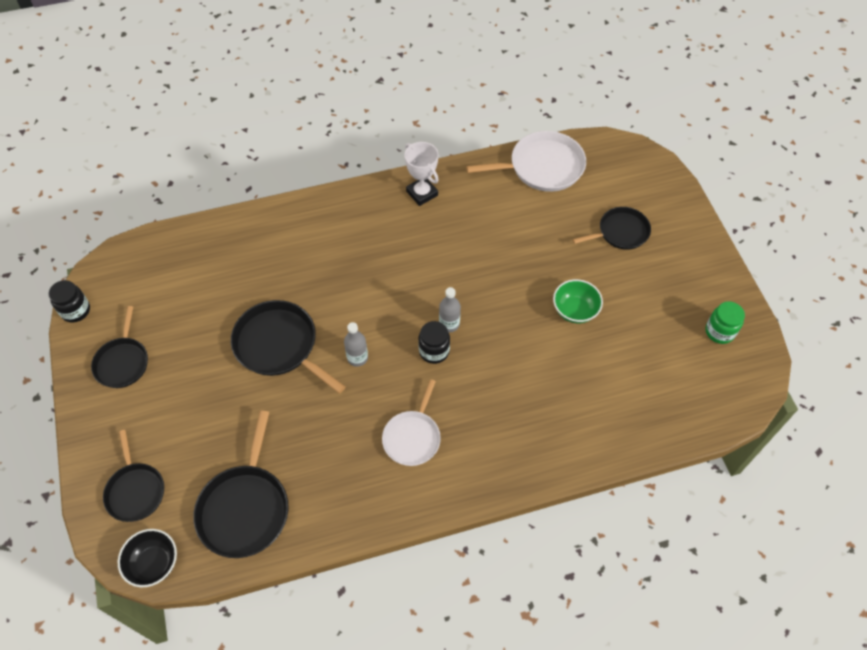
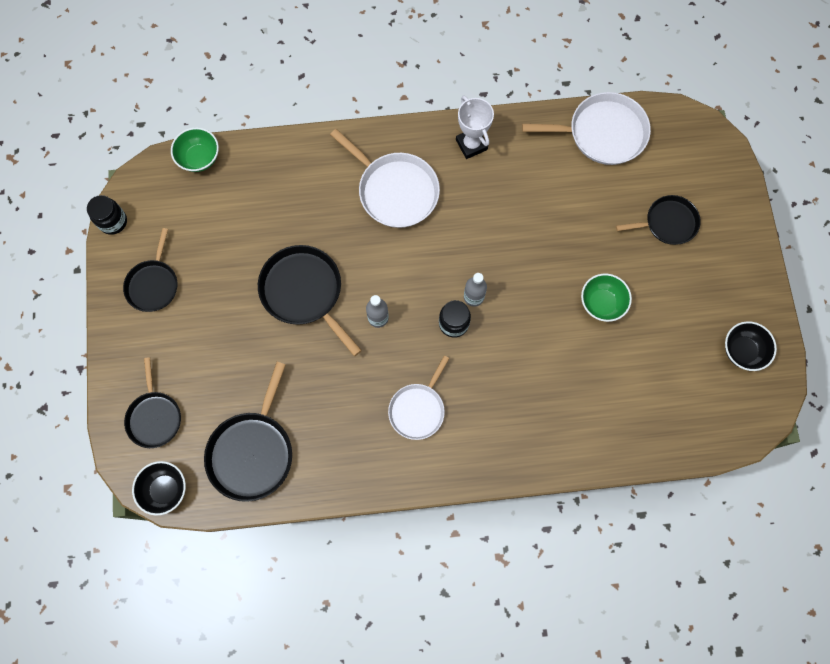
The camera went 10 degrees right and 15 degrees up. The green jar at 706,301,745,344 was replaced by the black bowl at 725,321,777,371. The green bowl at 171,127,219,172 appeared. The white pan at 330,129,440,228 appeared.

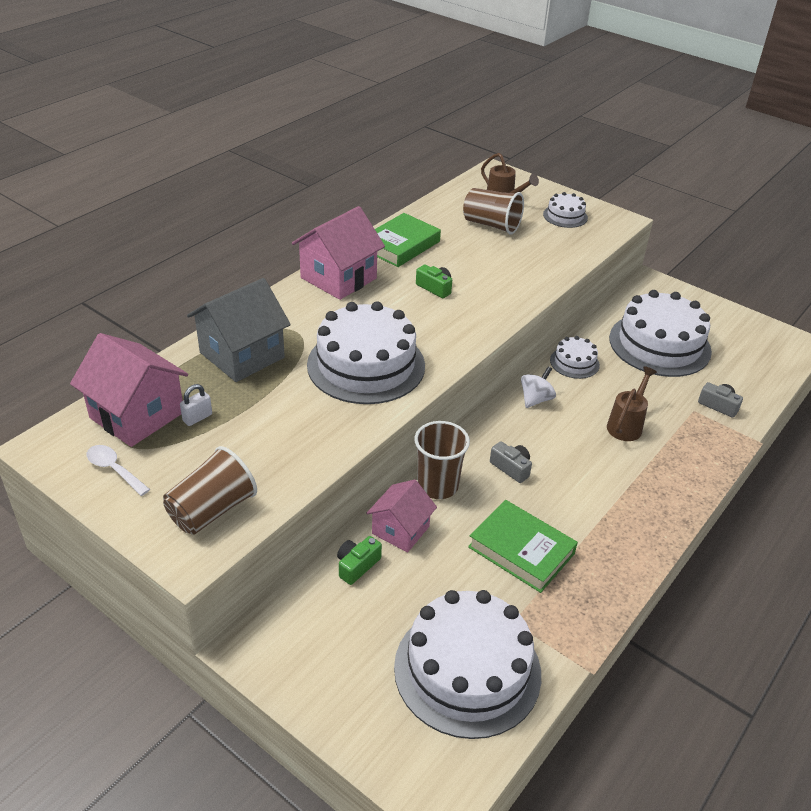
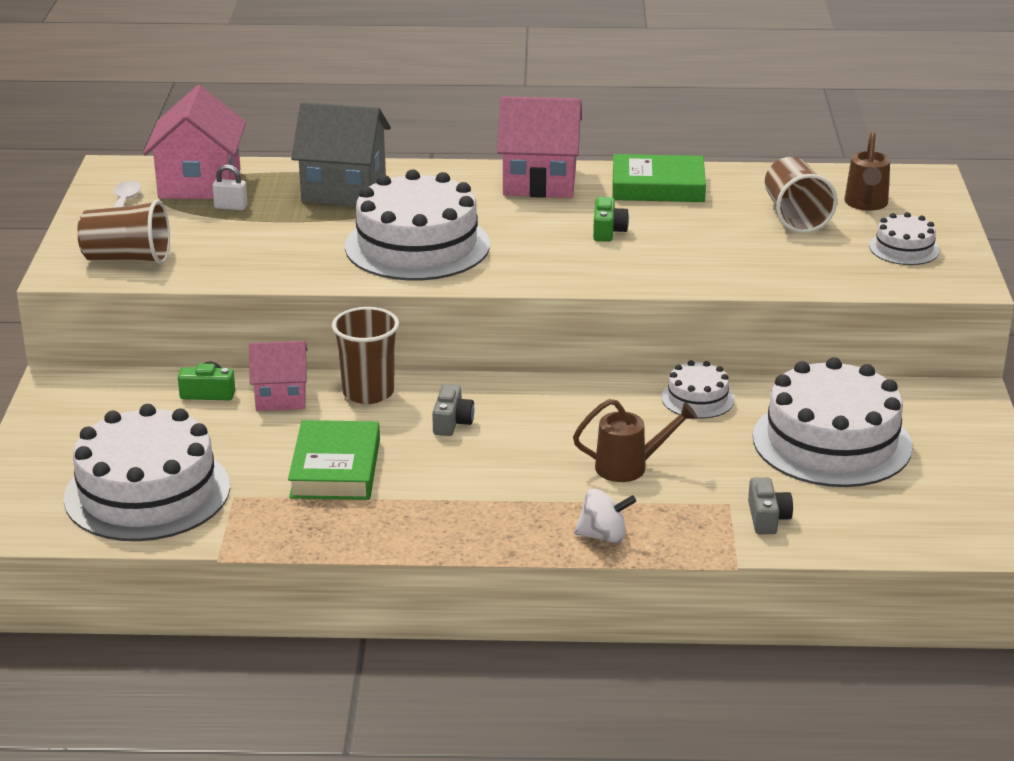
The camera went 55 degrees right and 10 degrees down. The white spinning top moved from 521,366,556,408 to 574,488,636,543.

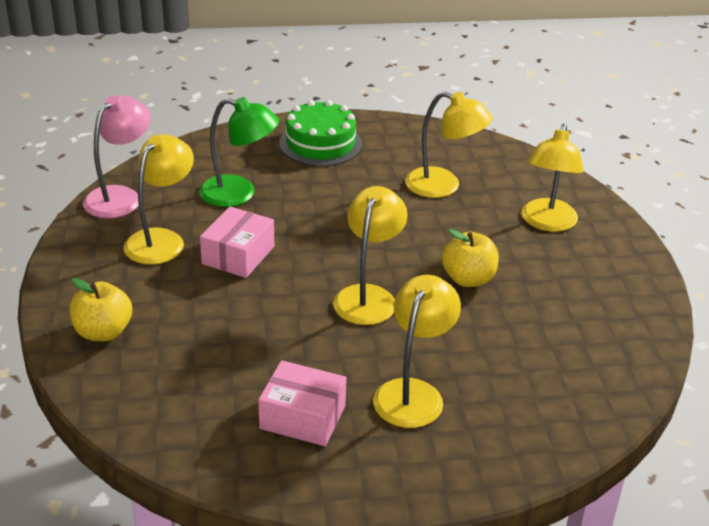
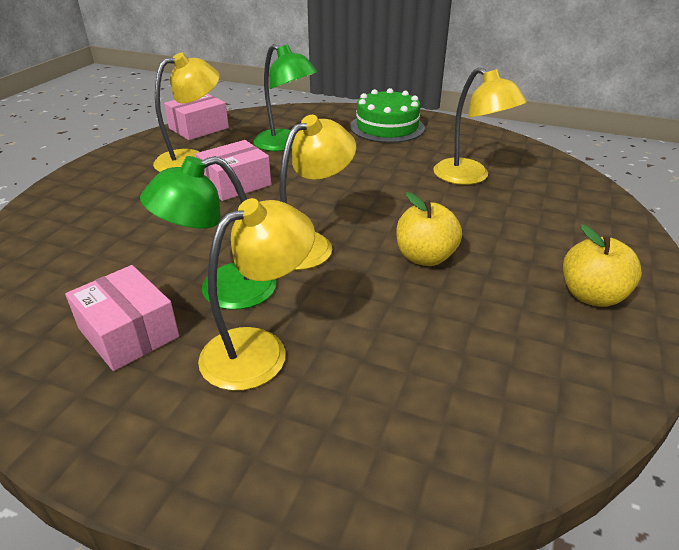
The camera went 30 degrees right and 0 degrees up. The pink lamp at 83,95,151,218 was replaced by the pink box at 164,94,229,140. The yellow lamp at 522,124,583,232 disappeared. The yellow apple moved from 69,278,132,341 to 563,224,642,307. The green lamp at 140,156,276,310 appeared.

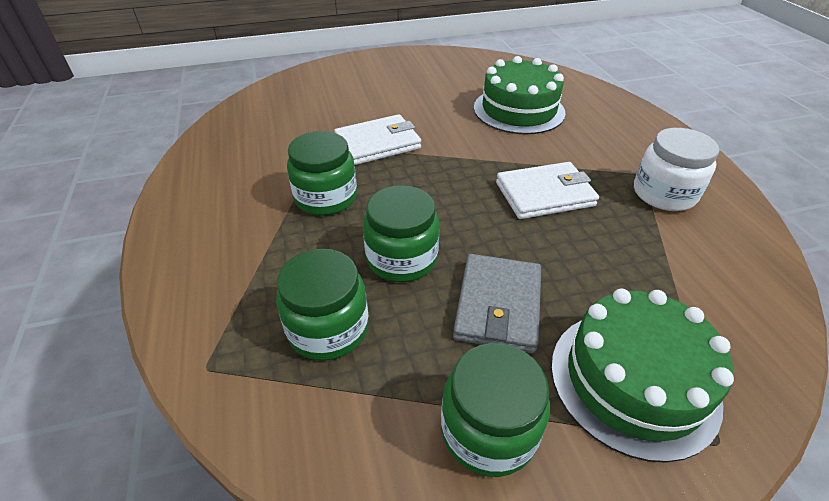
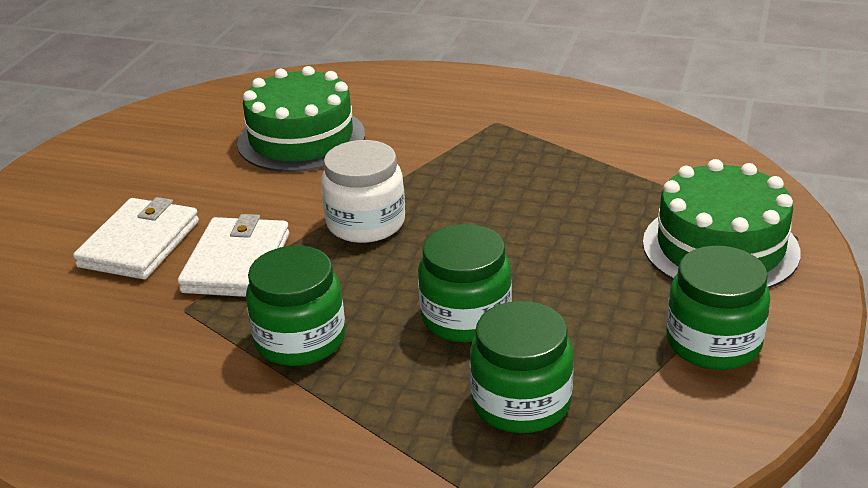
The camera went 55 degrees left and 10 degrees down. The white jar moved from 634,128,719,211 to 321,140,405,243. The white wallet moved from 496,162,599,219 to 73,197,199,279. The grey wallet at 453,254,541,354 disappeared.

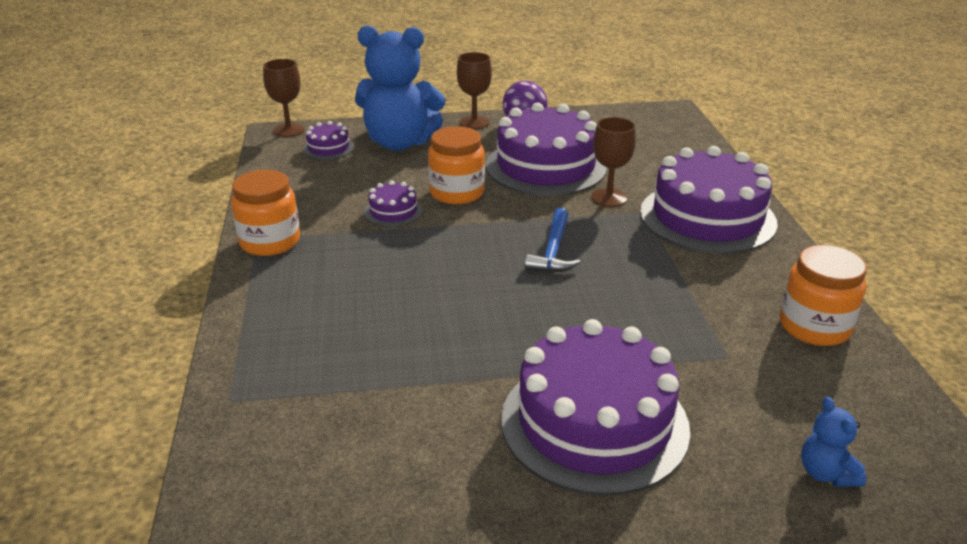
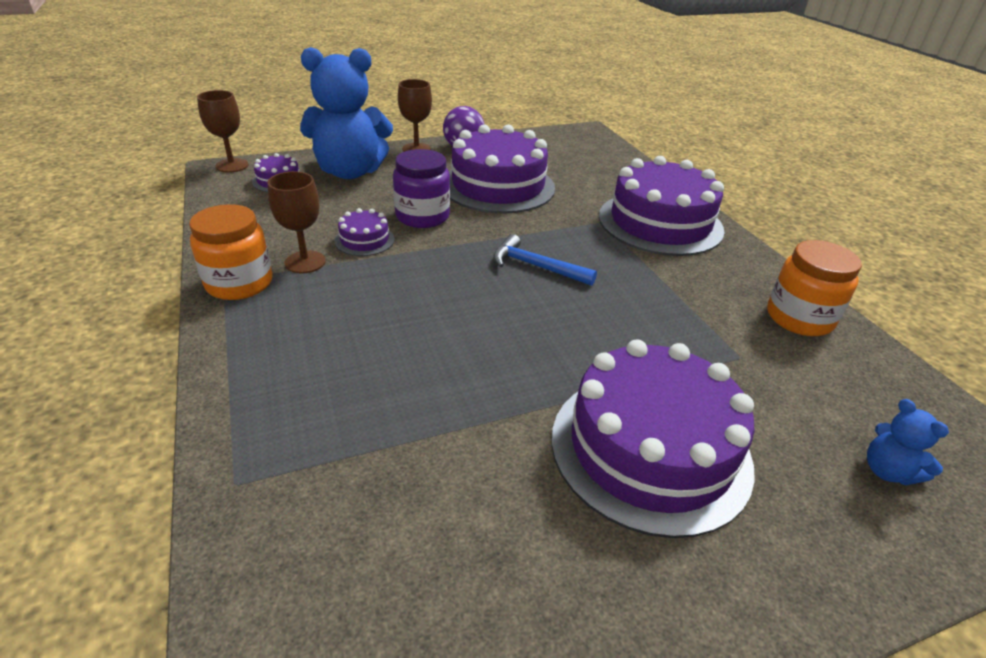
The camera went 15 degrees left and 5 degrees up. The brown goblet moved from 591,117,636,207 to 268,171,326,273. The orange jar at 428,126,485,204 became the purple jar at 393,149,450,228. The blue hammer at 525,208,580,272 turned 120 degrees clockwise.

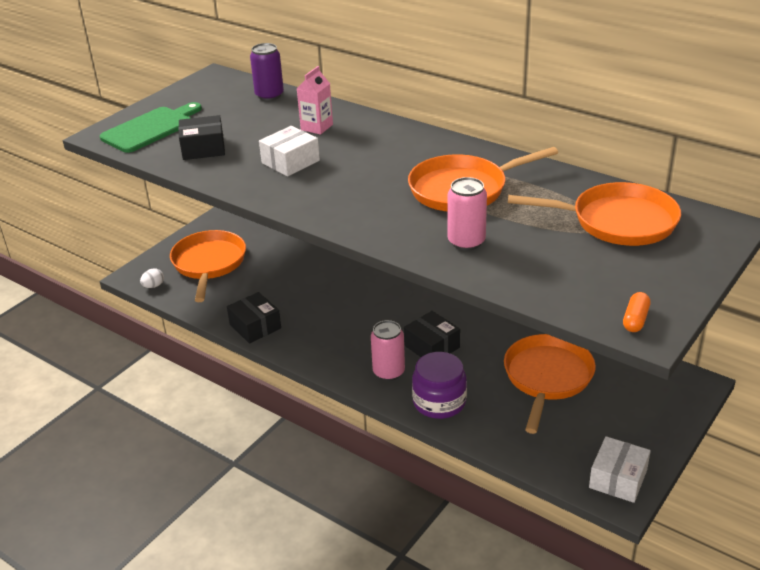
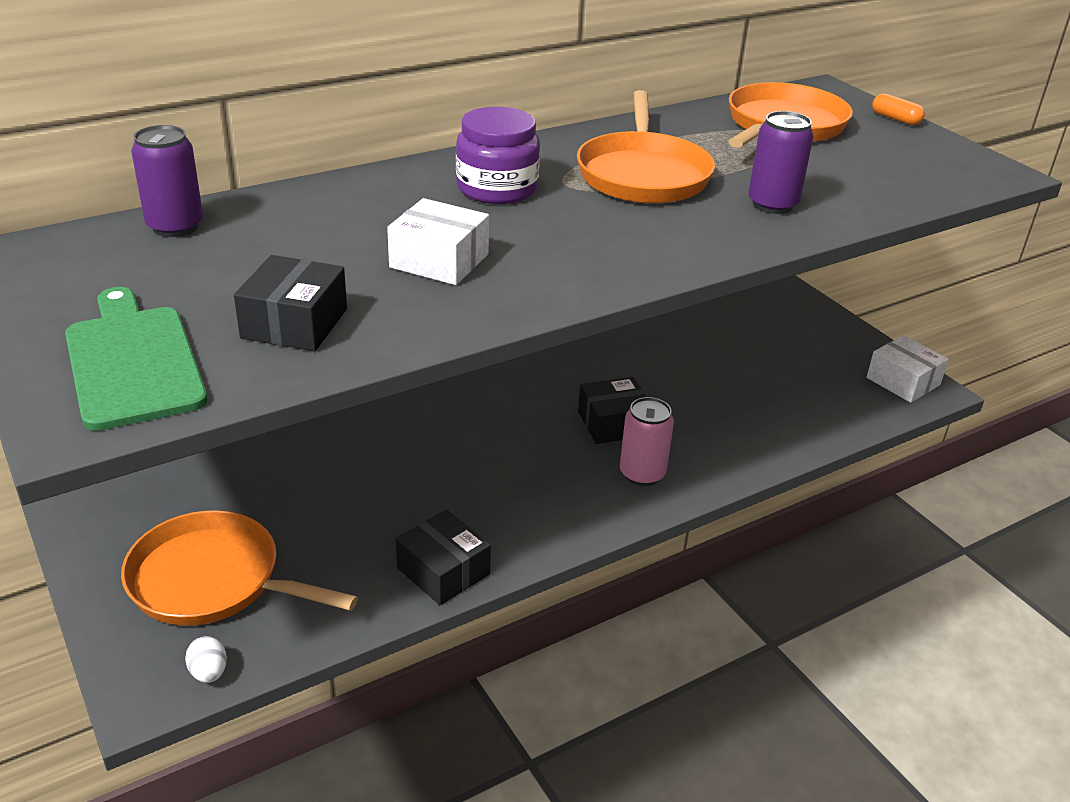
The camera went 70 degrees left and 0 degrees up. The pink carton at 297,66,333,135 disappeared. The white box at 259,126,320,176 turned 45 degrees counterclockwise. The pink can at 448,177,487,251 became the purple can at 748,111,814,214. The black box at 227,292,281,344 turned 60 degrees clockwise. The orange capsule moved from 623,292,650,332 to 872,93,925,125. The orange pan at 504,334,596,434 disappeared. The purple jar moved from 412,352,467,419 to 456,107,540,204.

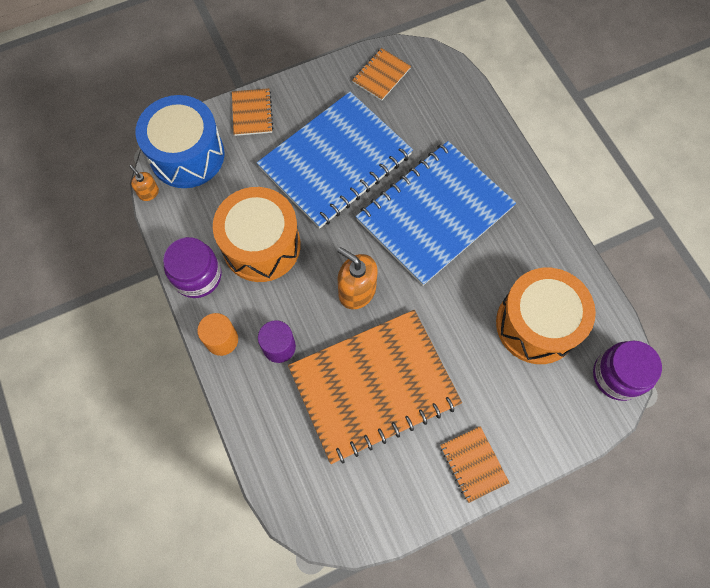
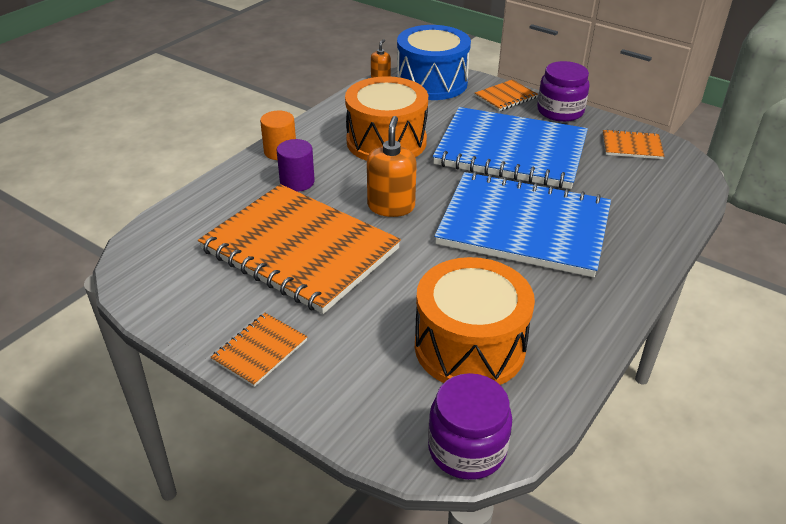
The camera went 60 degrees right and 30 degrees down. The purple jar moved from 163,237,221,298 to 537,61,590,122.

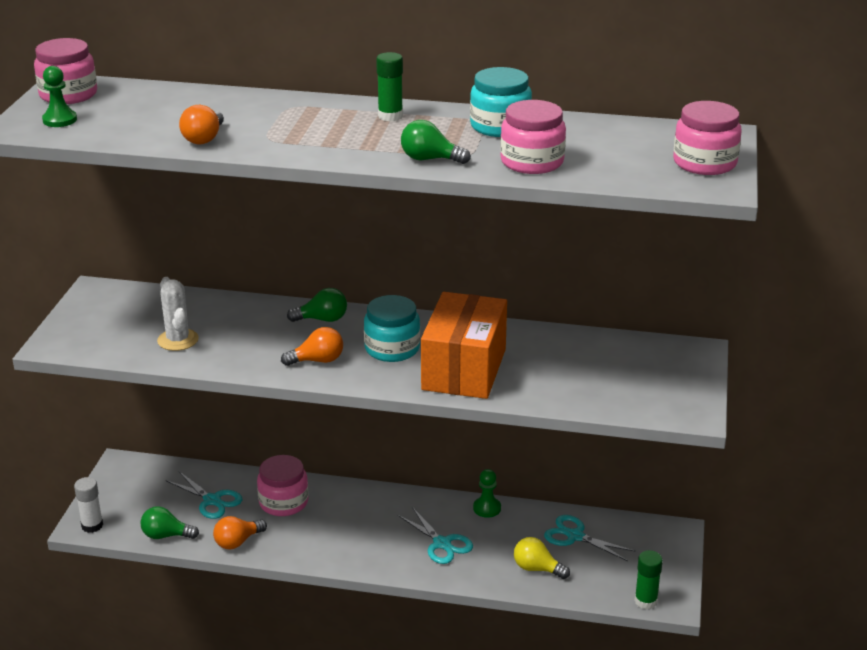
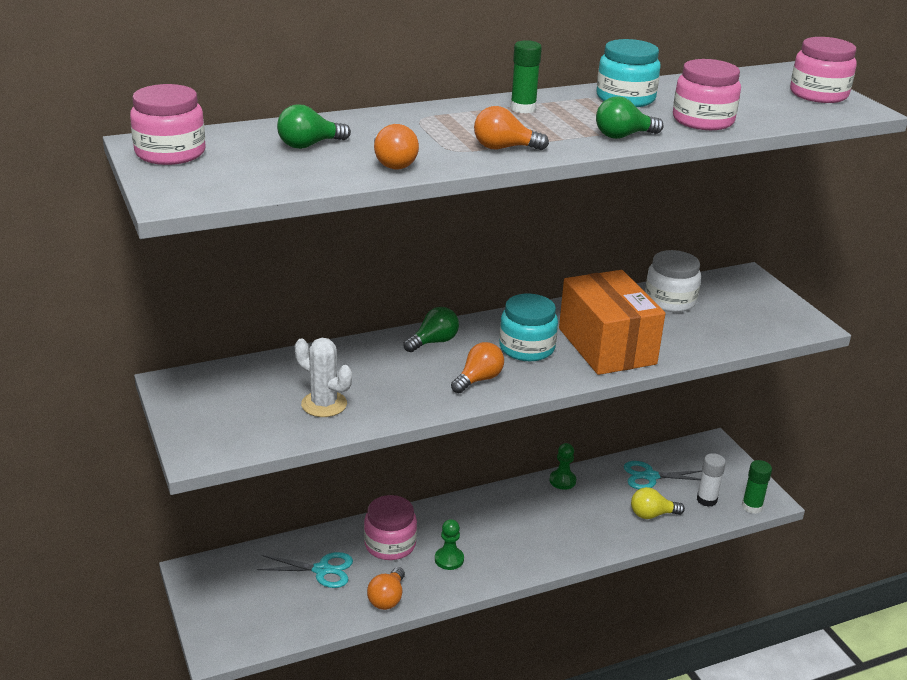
The camera went 35 degrees left and 0 degrees up. The green pawn moved from 42,66,77,127 to 435,519,464,570. The white glue stick moved from 74,477,103,533 to 697,453,726,507. The green light bulb moved from 140,506,199,539 to 277,104,351,149. The turquoise scissors at 398,507,473,564 disappeared. The orange light bulb at 474,106,549,150 appeared. The white jar at 645,250,701,312 appeared.

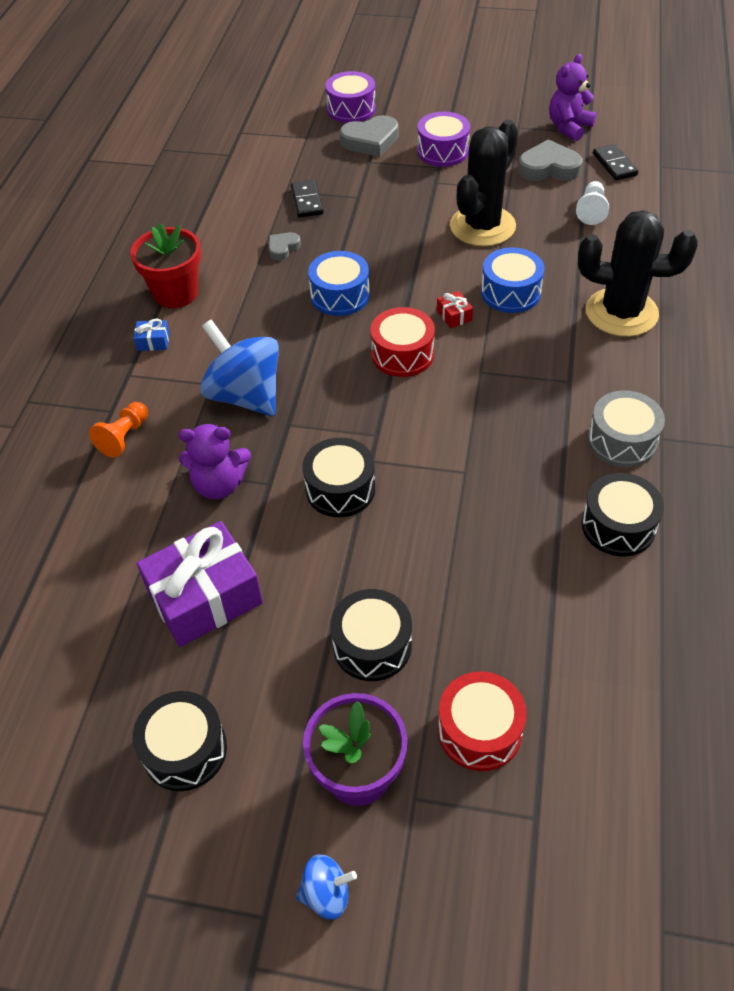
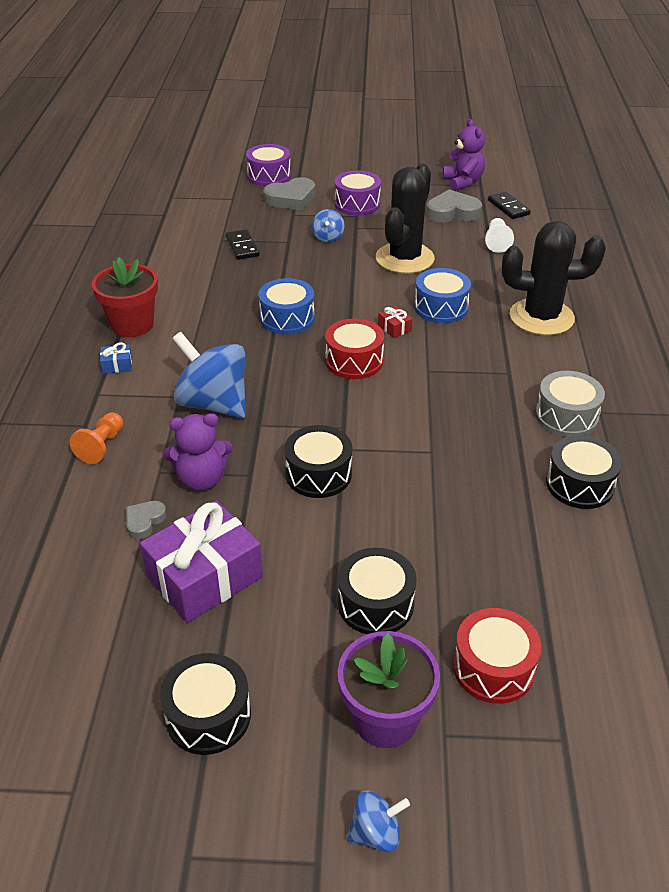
The camera went 10 degrees left and 10 degrees down. The purple teddy bear at 549,54,597,141 turned 135 degrees clockwise. The grey heart moved from 269,232,301,260 to 126,501,167,539. The blue spinning top at 312,209,344,242 appeared.

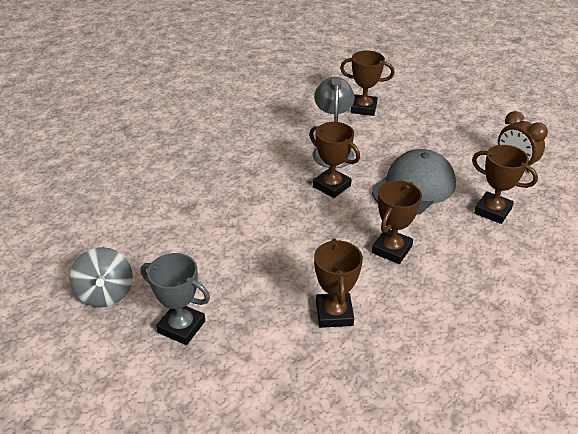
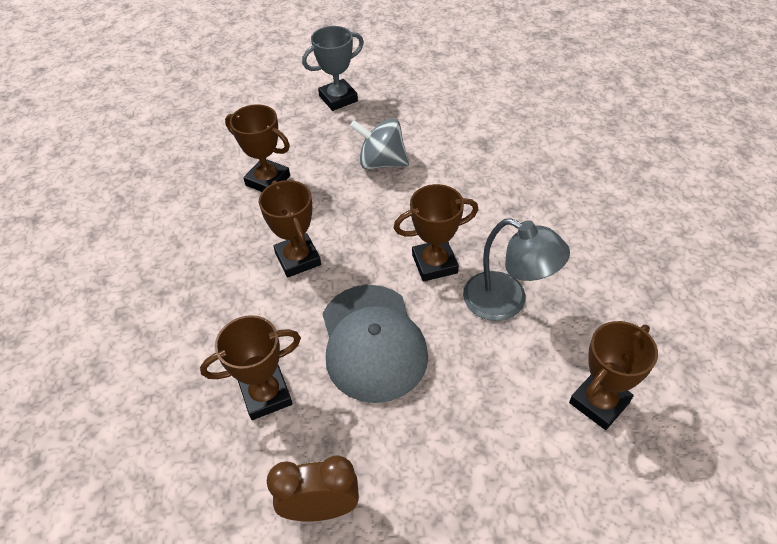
The camera went 125 degrees right and 10 degrees up. The grey spinning top moved from 70,247,133,307 to 350,118,409,169.

